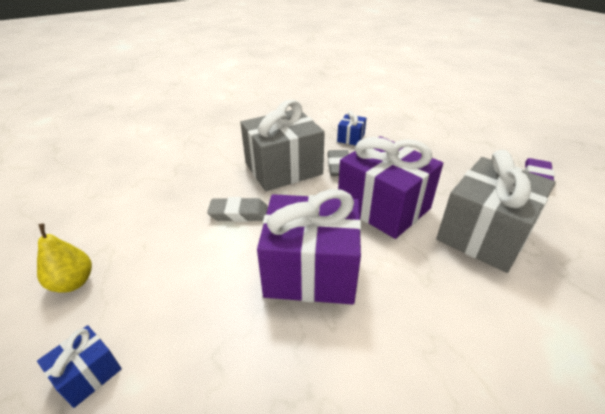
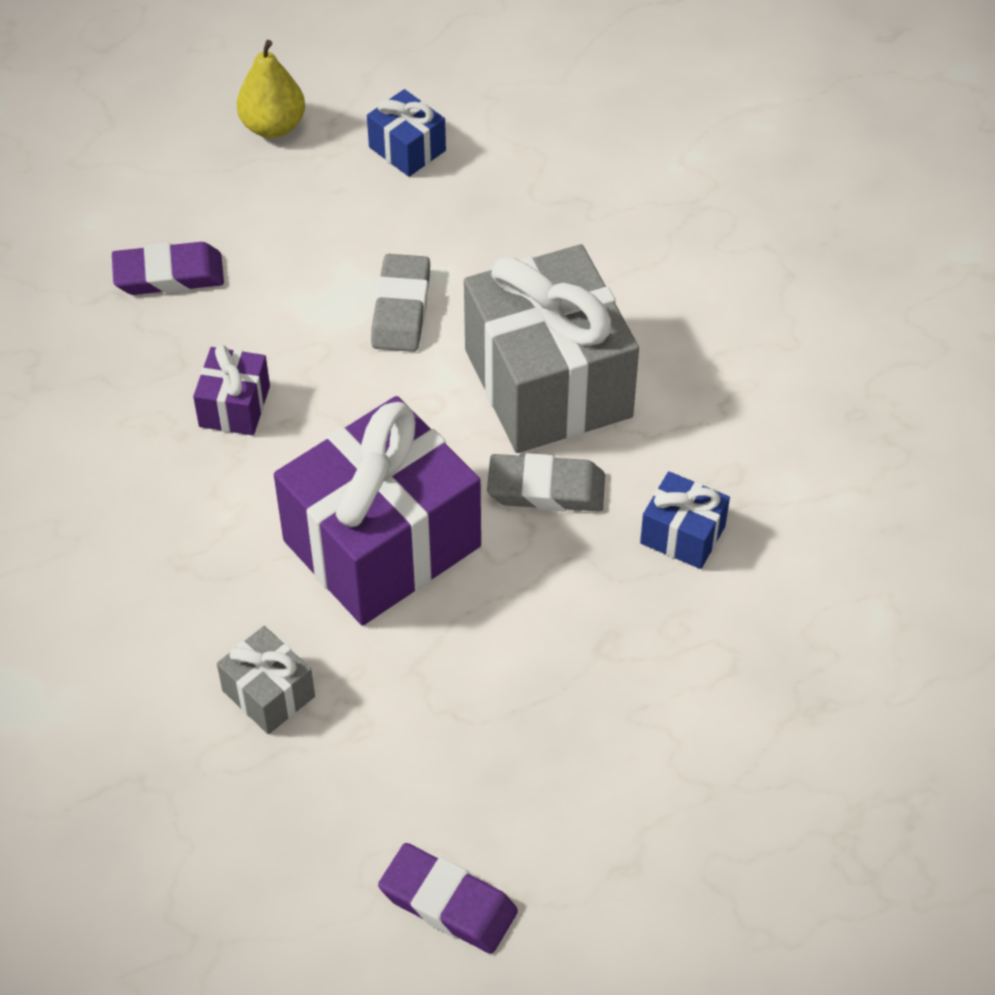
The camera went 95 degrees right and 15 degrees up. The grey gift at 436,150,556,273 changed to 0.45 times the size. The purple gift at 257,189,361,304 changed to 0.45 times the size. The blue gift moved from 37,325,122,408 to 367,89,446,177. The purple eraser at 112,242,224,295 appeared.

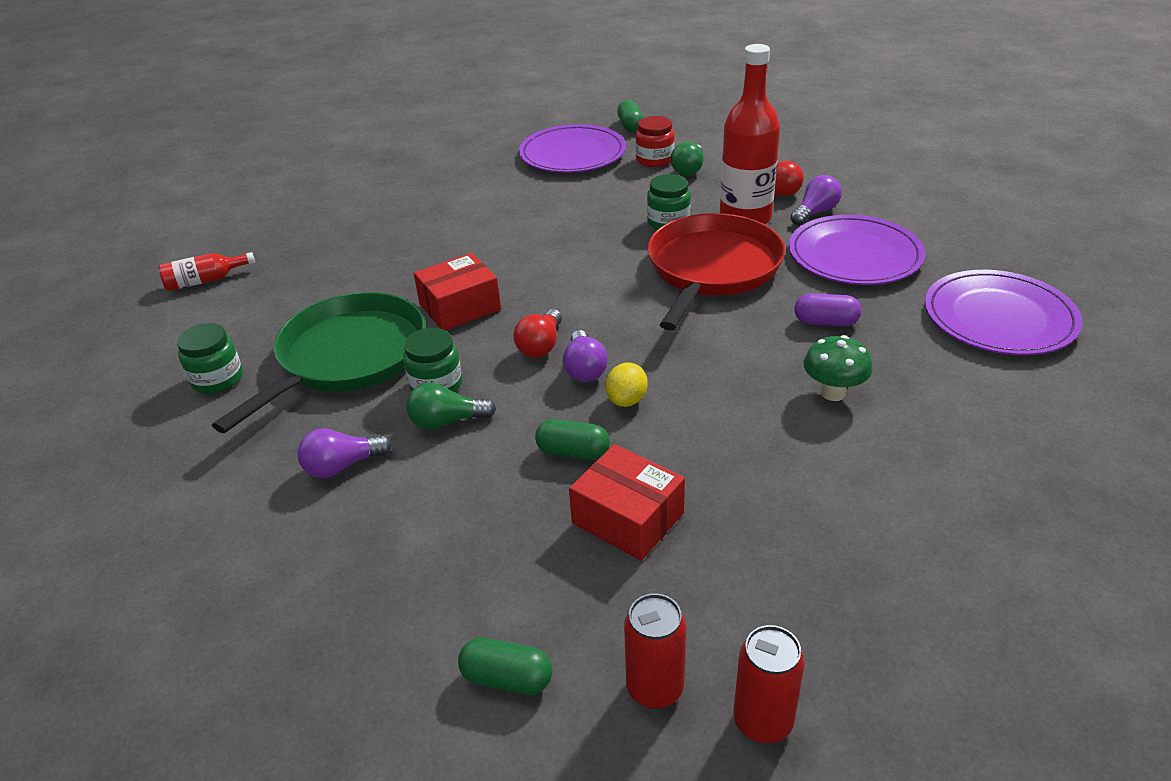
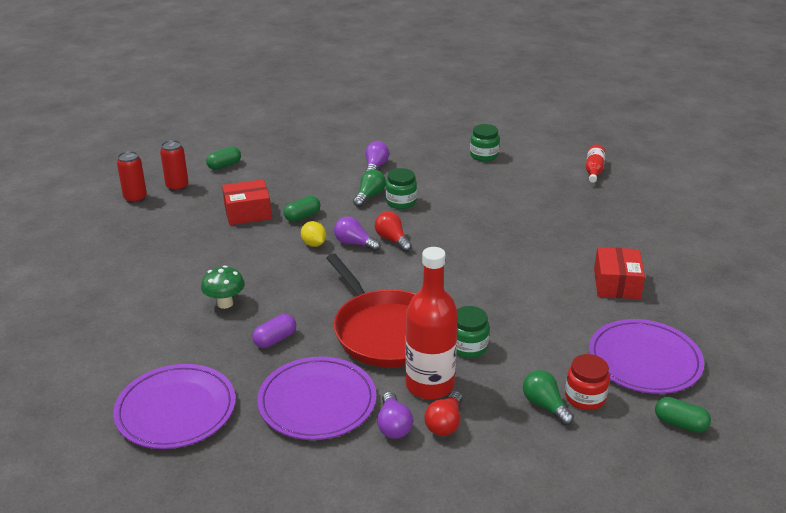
The camera went 125 degrees right and 5 degrees down. The red box moved from 414,253,501,330 to 594,247,645,299. The green pan at 212,292,426,433 disappeared.

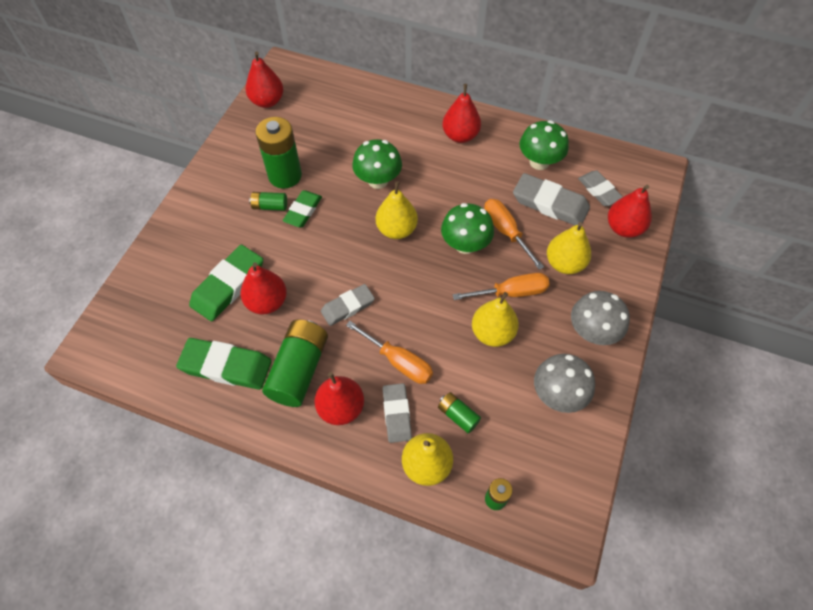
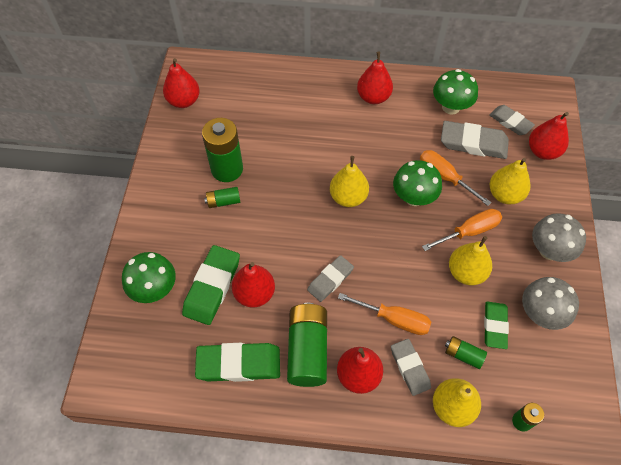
The camera went 15 degrees left and 0 degrees up. The green mushroom moved from 352,139,402,189 to 122,252,176,303. The green eraser moved from 283,190,322,227 to 484,302,509,349.

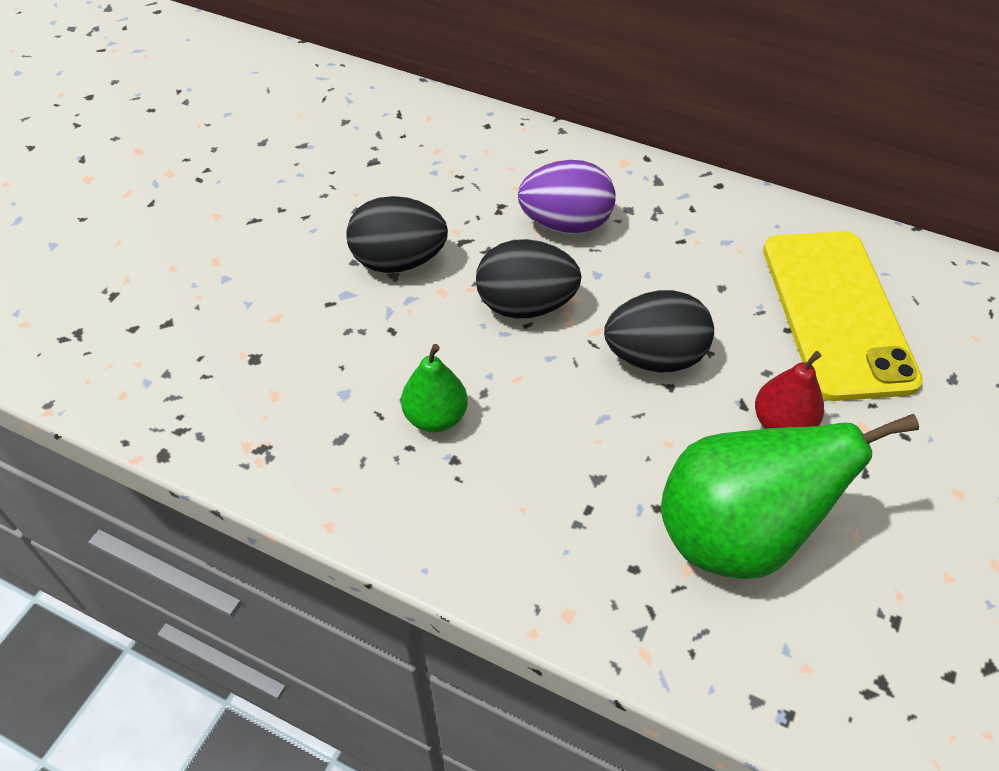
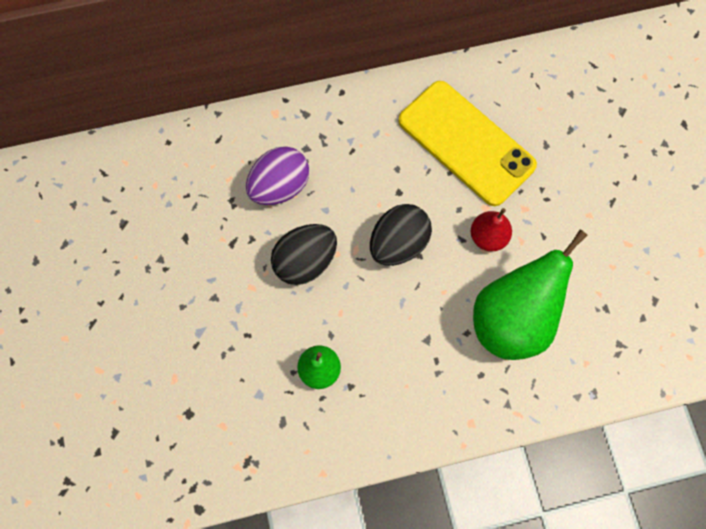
The camera went 40 degrees left and 20 degrees up. The black egg at 346,196,448,273 disappeared.

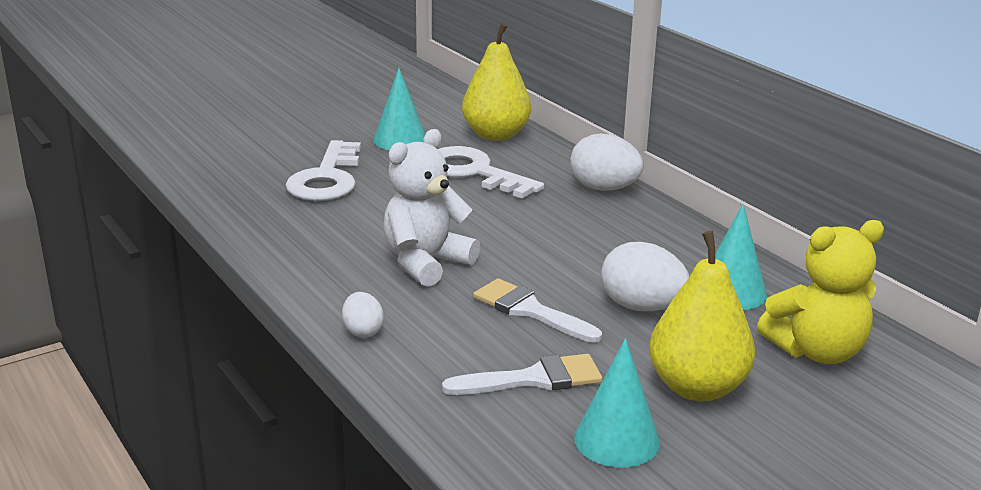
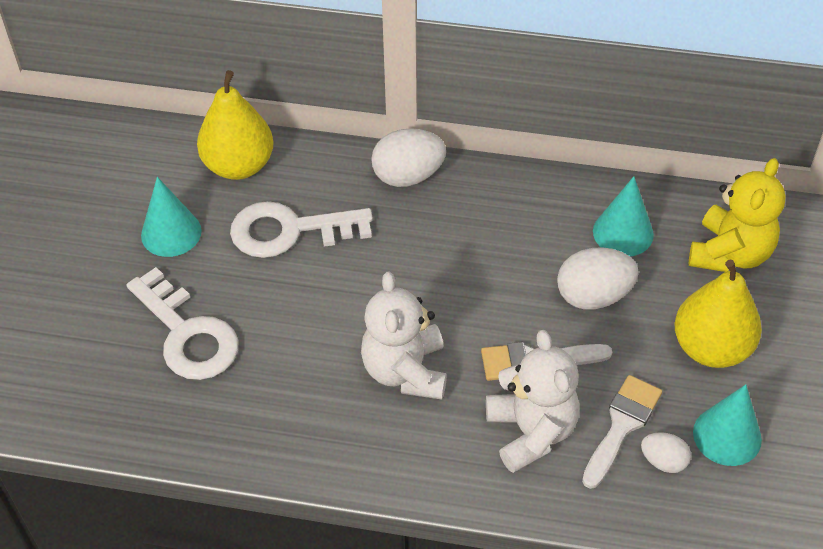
The camera went 45 degrees left and 25 degrees up. The white egg moved from 342,292,384,338 to 641,432,691,473. The white teddy bear at 486,330,579,473 appeared.

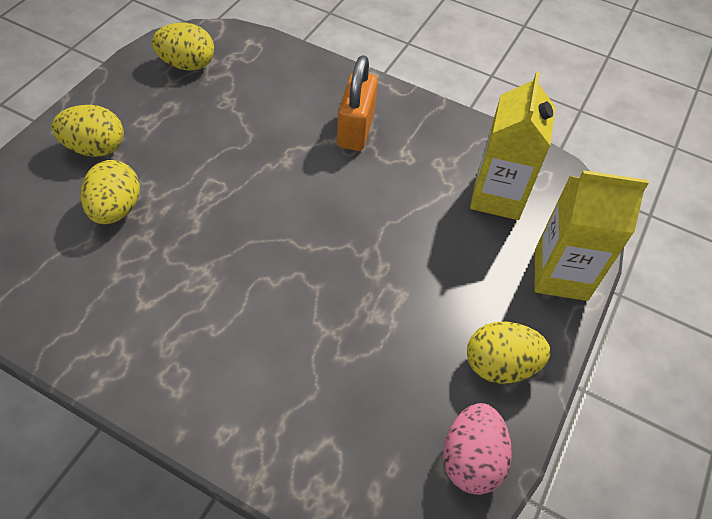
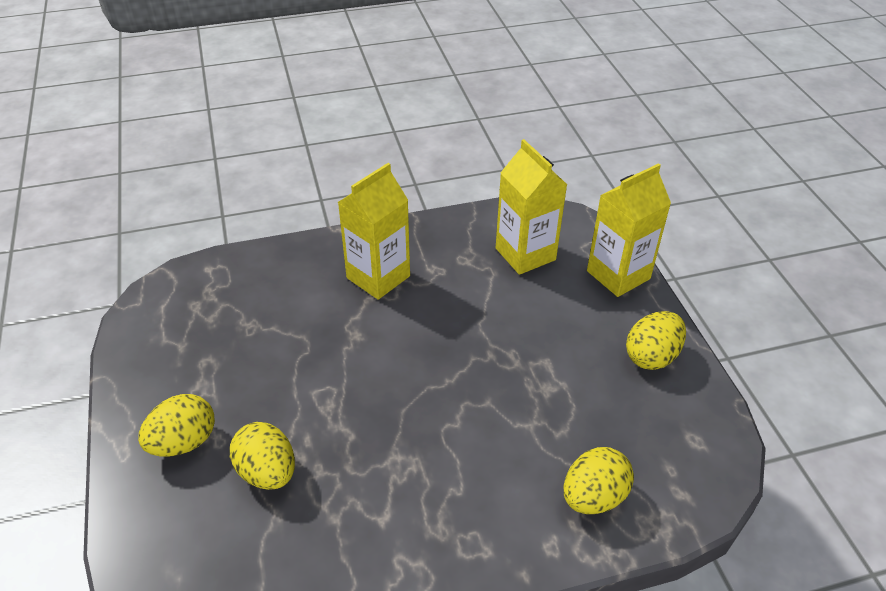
The camera went 40 degrees left and 10 degrees down. The yellow egg moved from 152,23,214,71 to 564,447,634,514. The orange padlock at 337,55,378,151 was replaced by the yellow carton at 338,163,410,300. The pink egg at 443,403,512,495 disappeared.

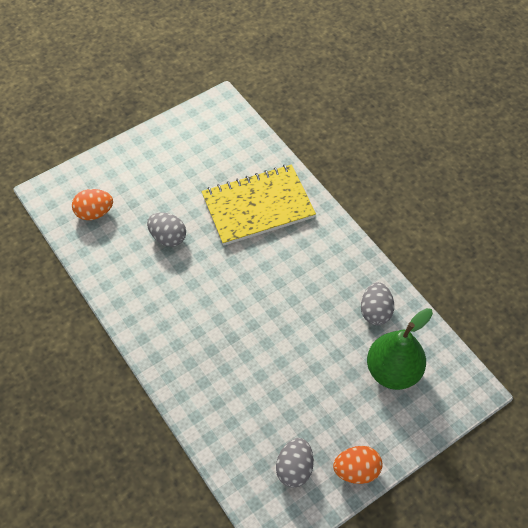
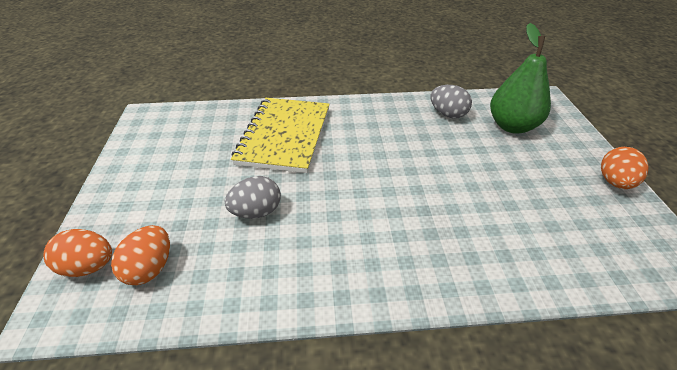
The camera went 60 degrees left and 15 degrees down. The grey egg at 276,438,314,488 disappeared. The orange egg at 43,229,112,277 appeared.

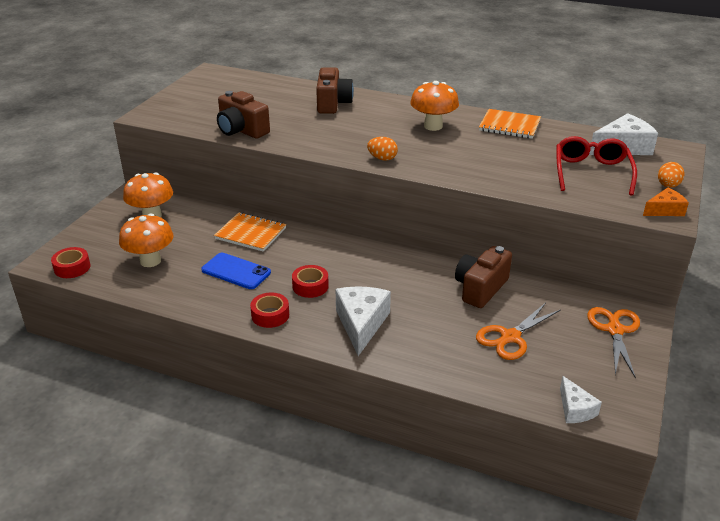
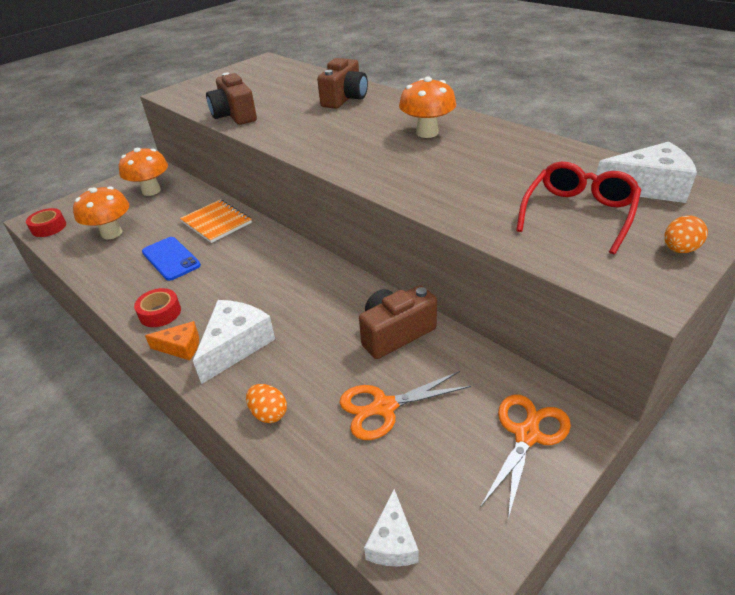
The camera went 25 degrees right and 5 degrees up. The orange notebook at 479,109,541,139 disappeared. The orange egg moved from 367,137,398,161 to 246,384,287,423. The orange cheese moved from 643,187,689,216 to 145,321,199,360. The red tape at 292,265,329,298 disappeared.

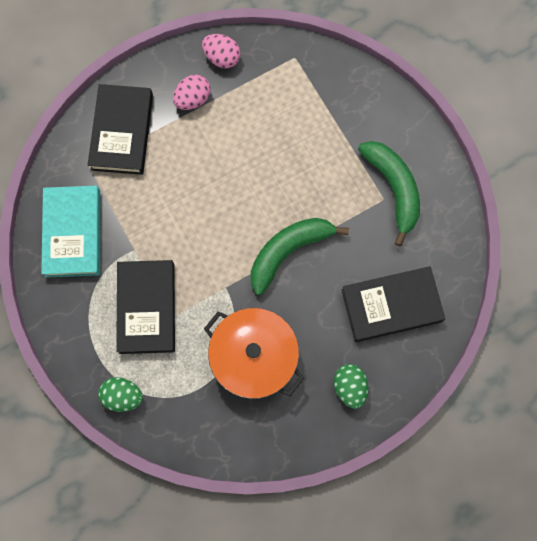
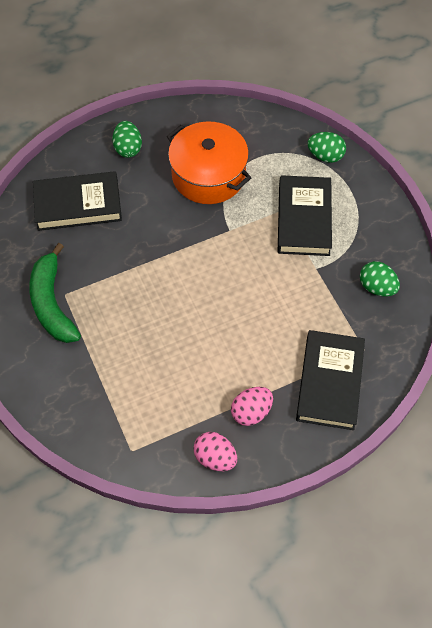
The camera went 175 degrees left and 15 degrees down. The turquoise book at 41,186,100,278 was replaced by the green egg at 360,261,400,297. The green banana at 251,218,349,295 disappeared.

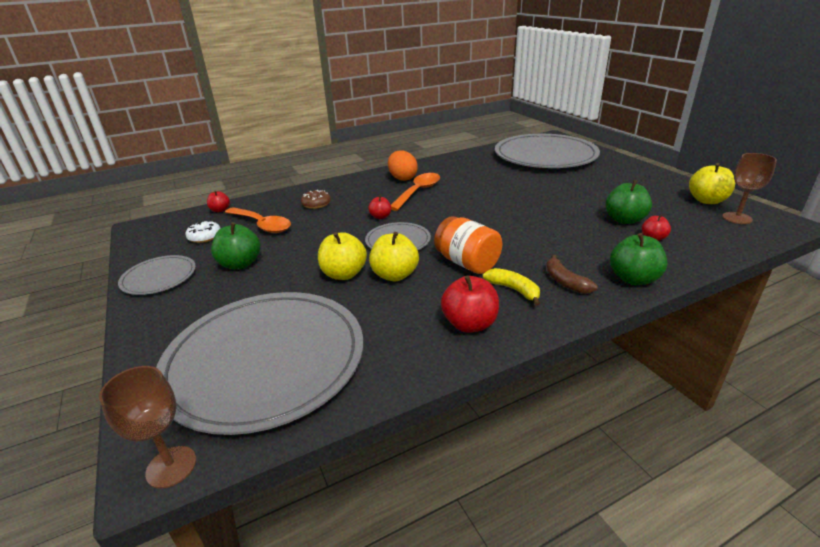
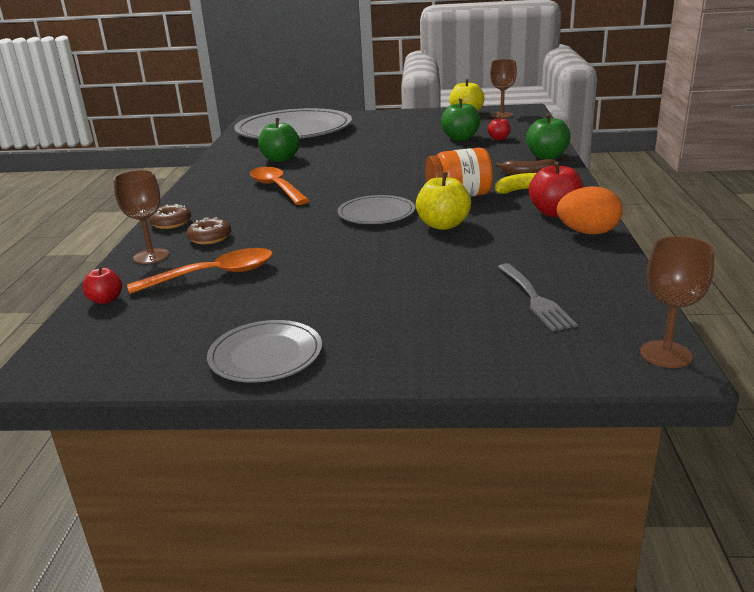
The camera went 60 degrees left and 5 degrees down. The orange egg moved from 388,151,418,181 to 557,186,623,235. The red apple at 368,195,391,219 disappeared. The white donut at 185,220,220,243 disappeared. The green apple moved from 211,222,261,269 to 258,118,300,162. The yellow apple at 318,232,367,280 disappeared. The grey plate at 156,292,363,435 was replaced by the grey fork at 498,263,578,331. The brown goblet at 114,170,169,264 appeared. The brown donut at 149,204,191,229 appeared.

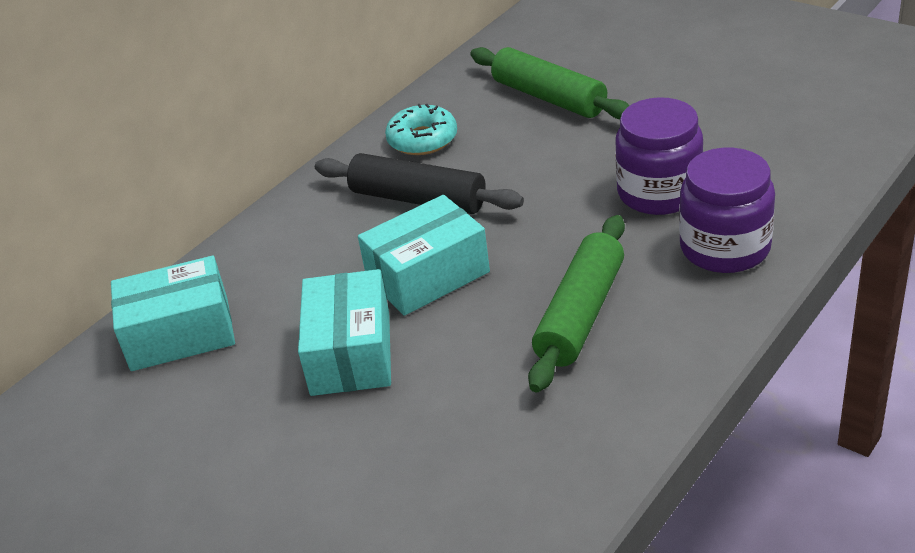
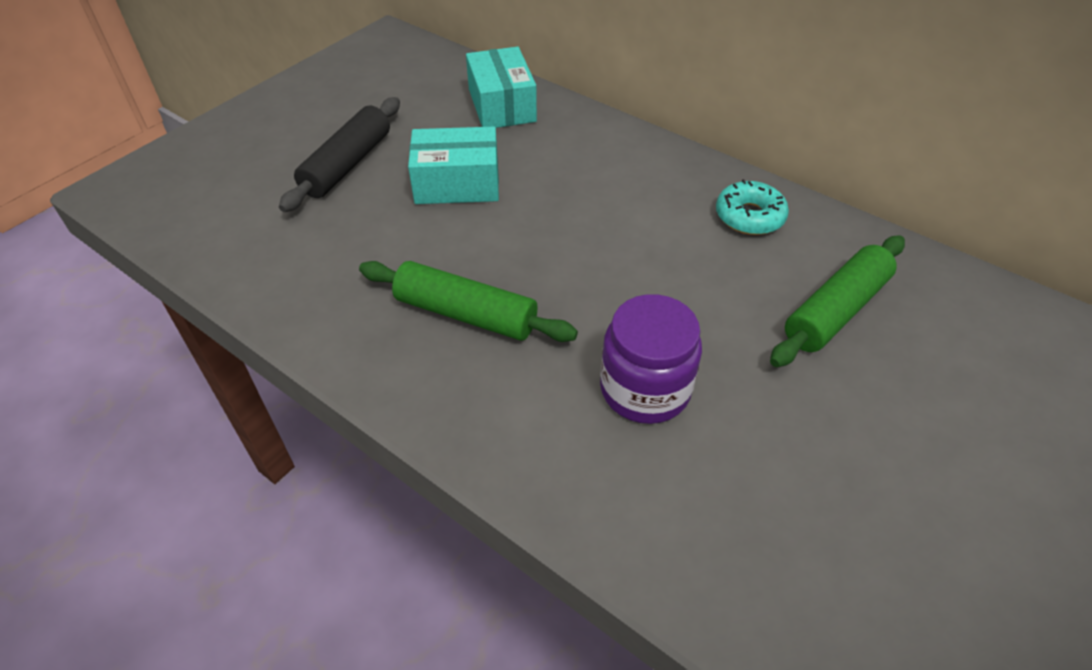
The camera went 85 degrees right and 10 degrees up. The purple jar at 679,148,775,273 disappeared. The black rolling pin moved from 315,153,524,214 to 279,97,400,212. The turquoise box at 358,195,490,316 disappeared.

